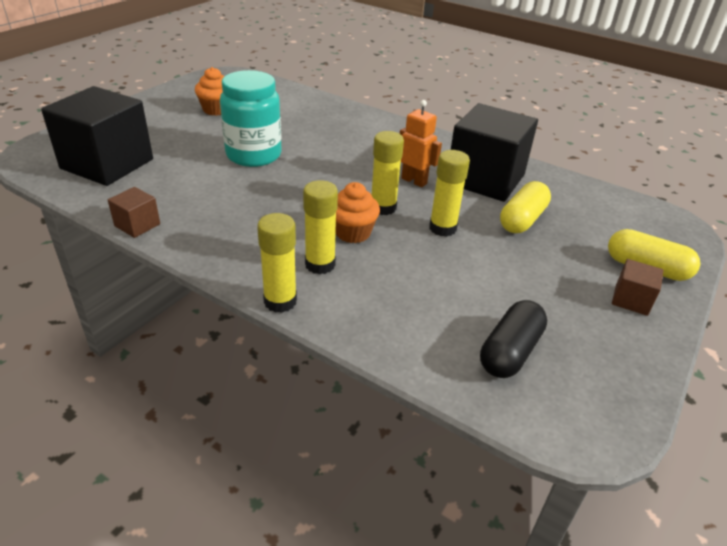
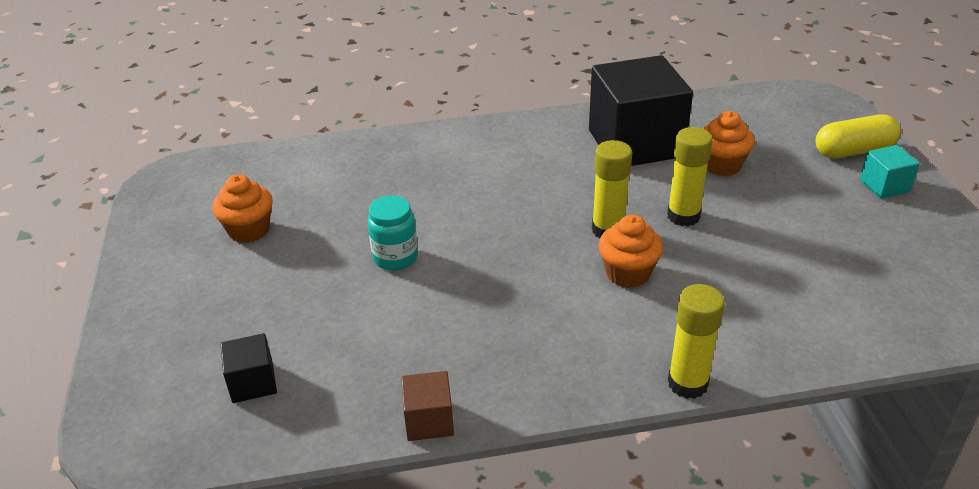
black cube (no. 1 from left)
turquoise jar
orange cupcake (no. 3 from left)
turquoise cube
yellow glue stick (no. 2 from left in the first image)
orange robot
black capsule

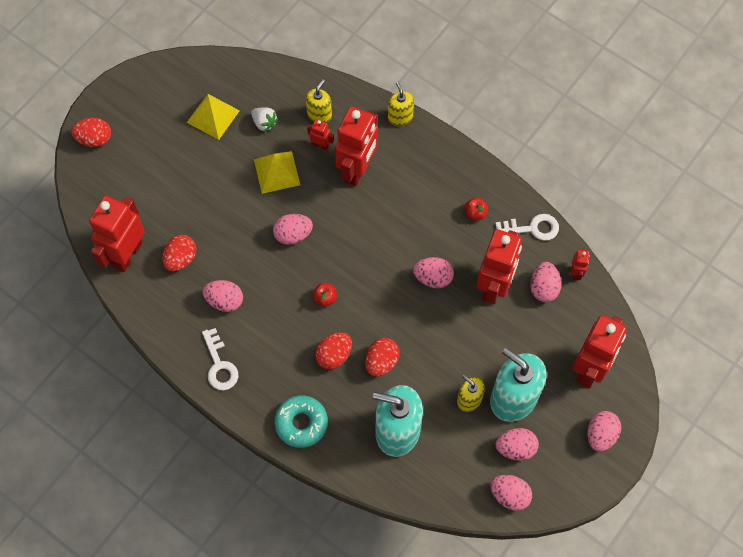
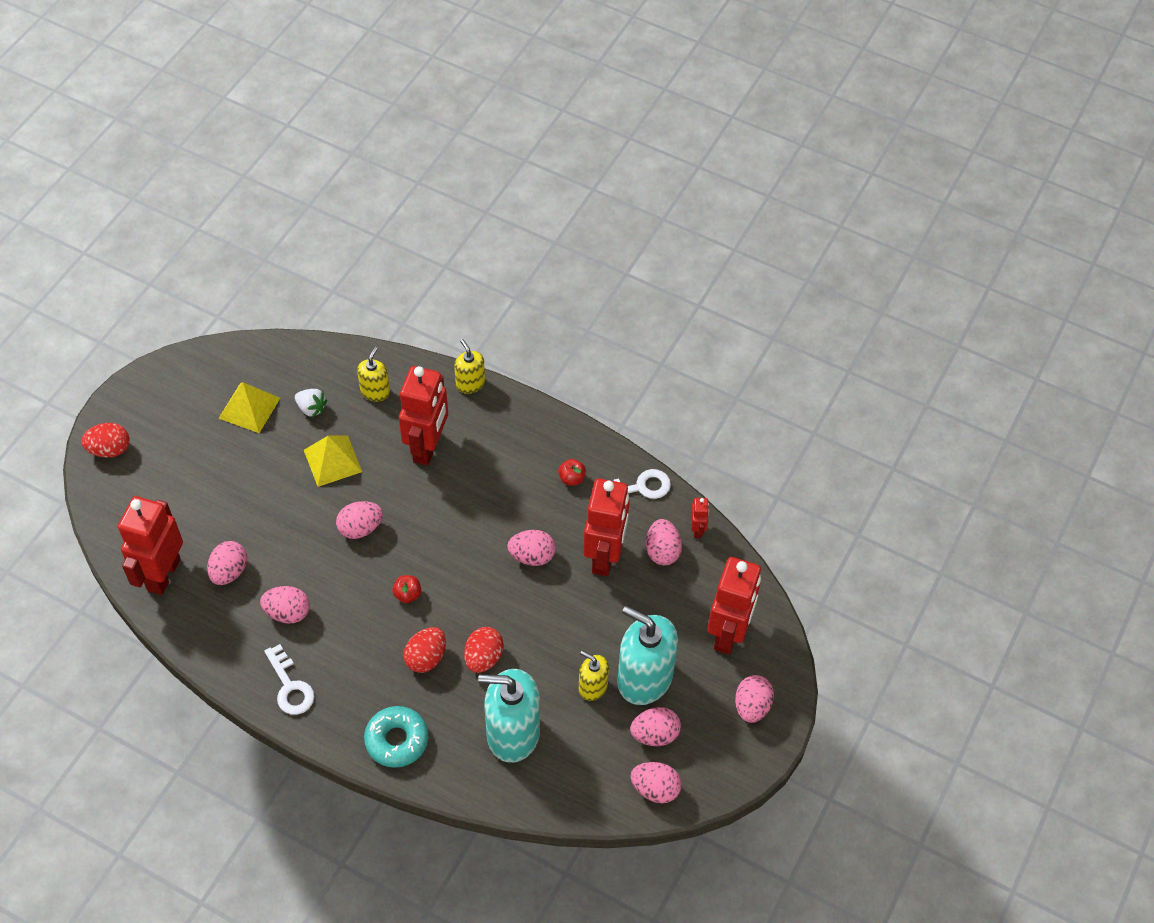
pink egg (no. 1 from left)
red robot (no. 2 from left in the first image)

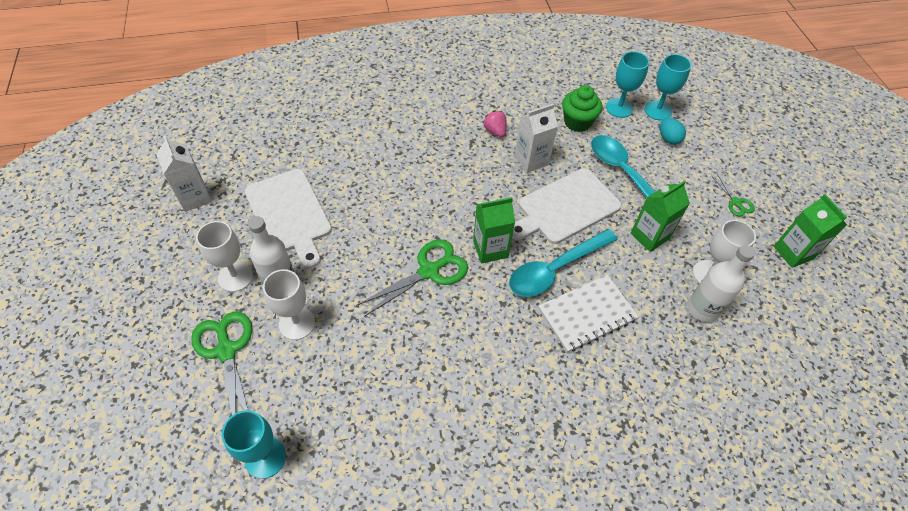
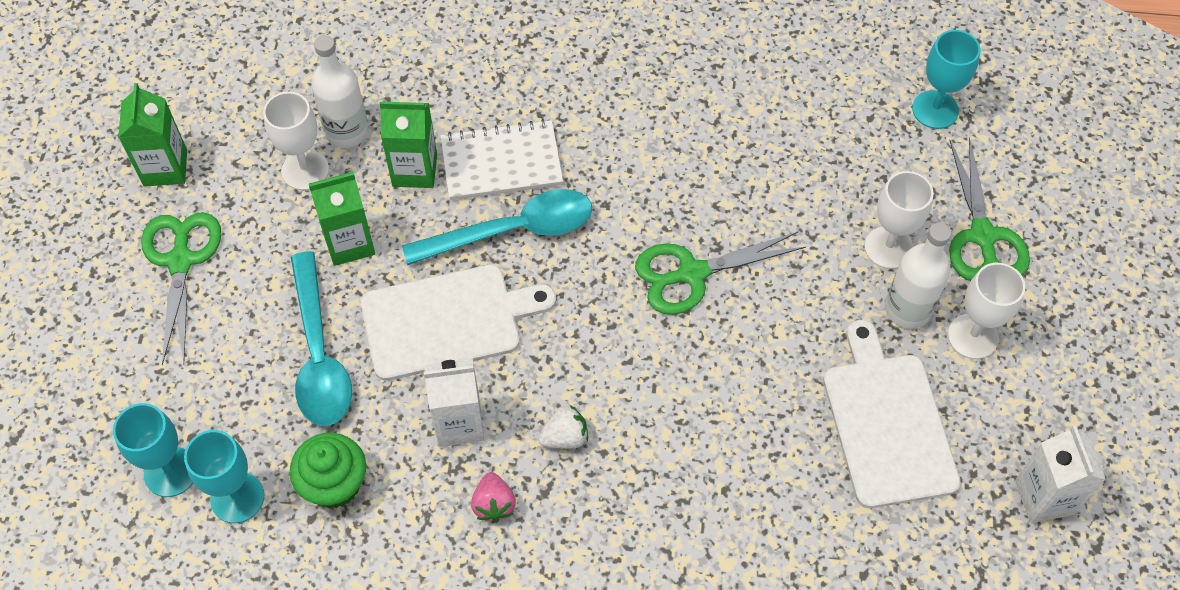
green scissors (no. 1 from left)
green carton (no. 3 from left)
white strawberry
turquoise egg

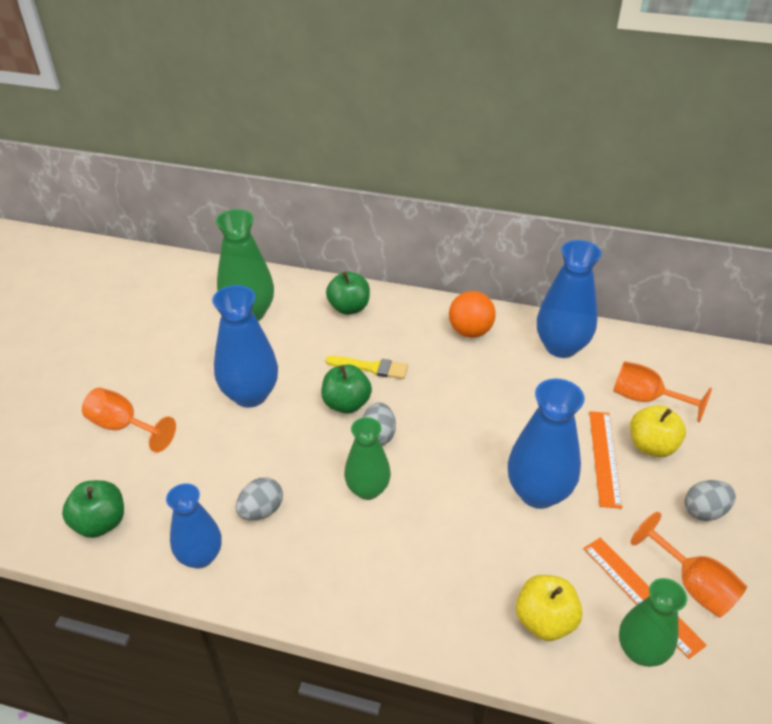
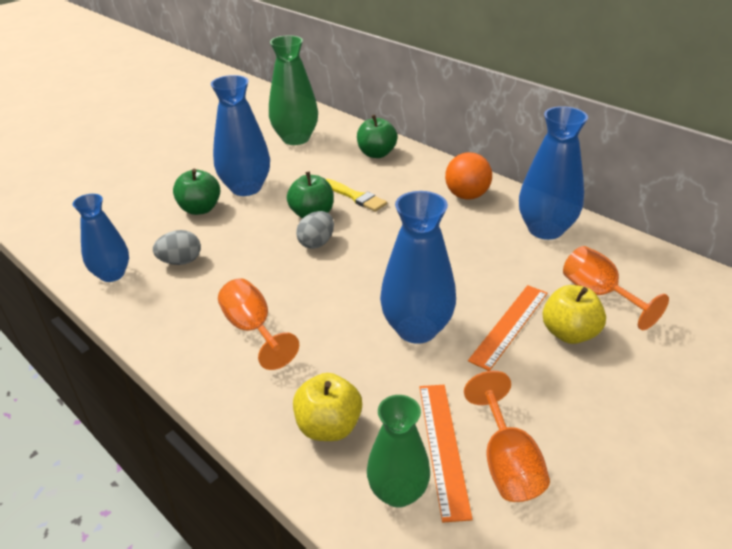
green apple (no. 1 from left)
orange goblet (no. 1 from left)
green vase (no. 2 from left in the first image)
grey egg (no. 3 from left in the first image)

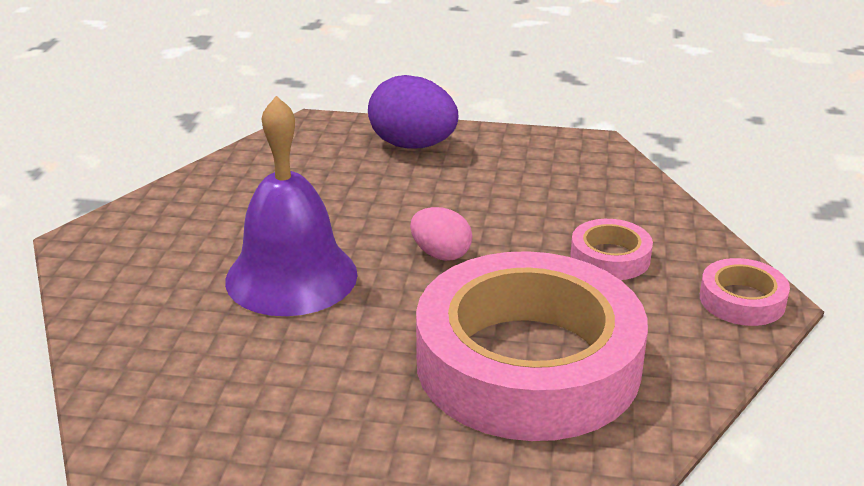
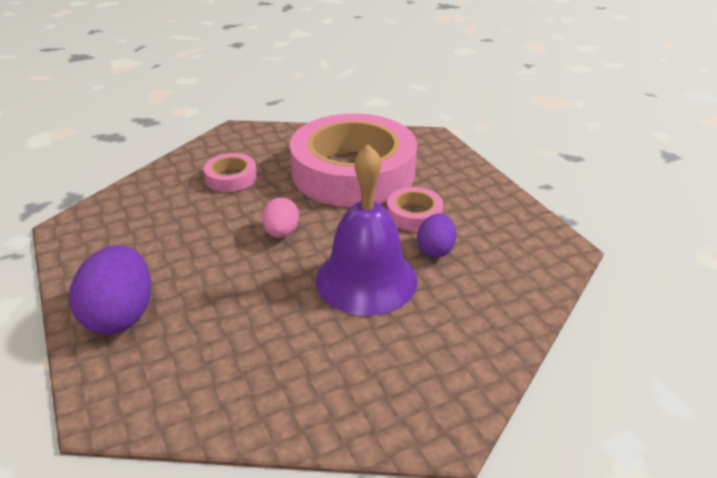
pink tape (no. 3 from left)
purple egg (no. 2 from left)

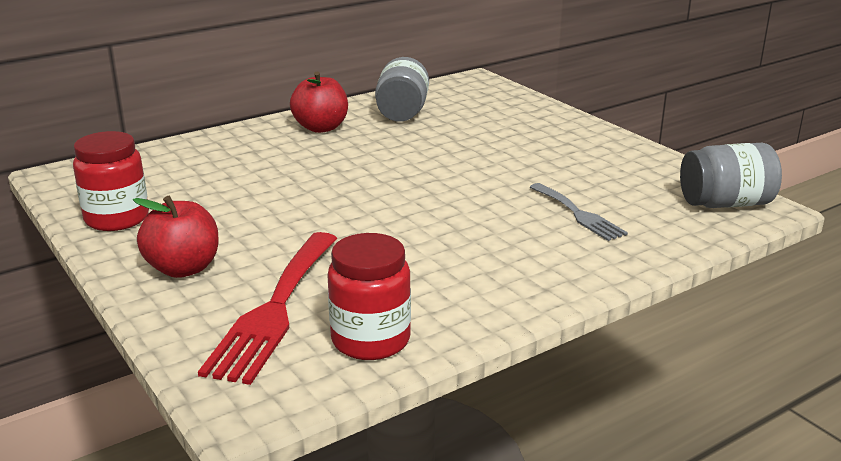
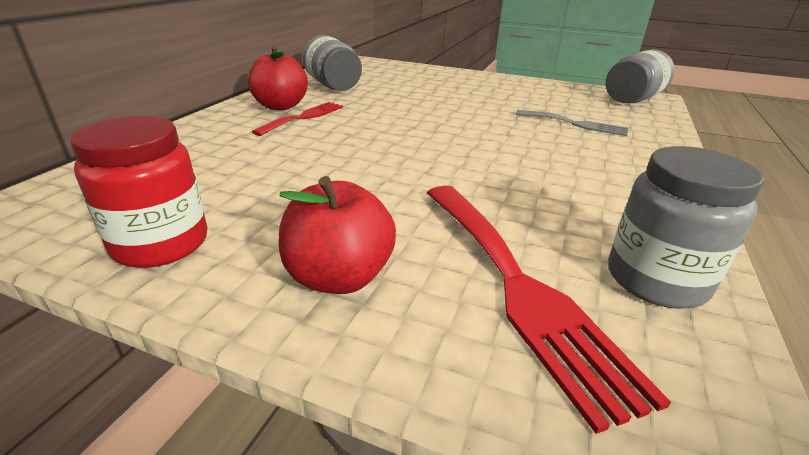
red fork (no. 1 from left)
grey jar (no. 3 from left)

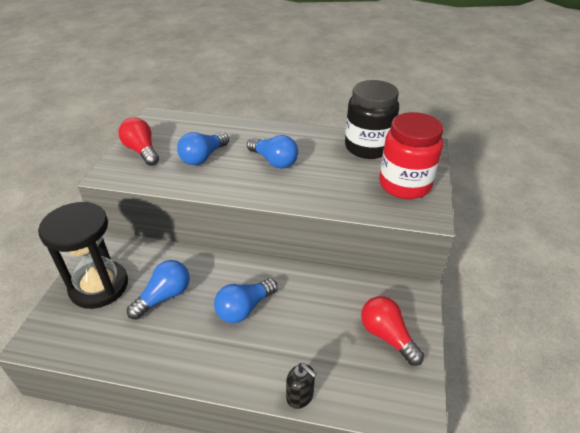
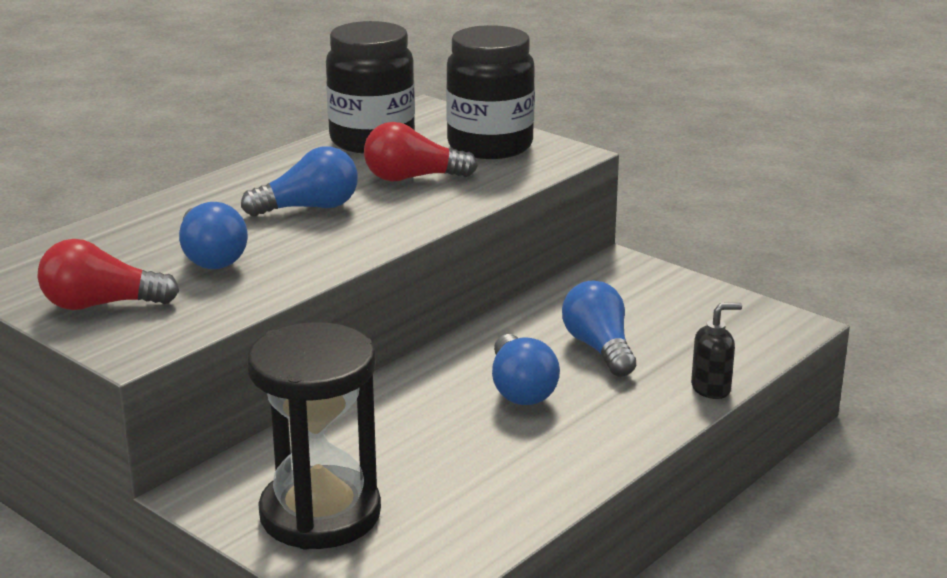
red light bulb (no. 2 from left)
black jar (no. 2 from left)
blue light bulb (no. 4 from left)

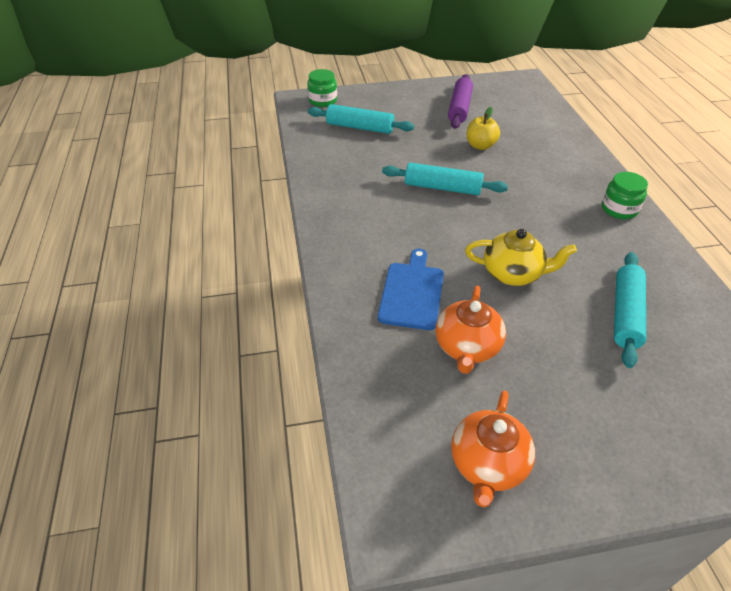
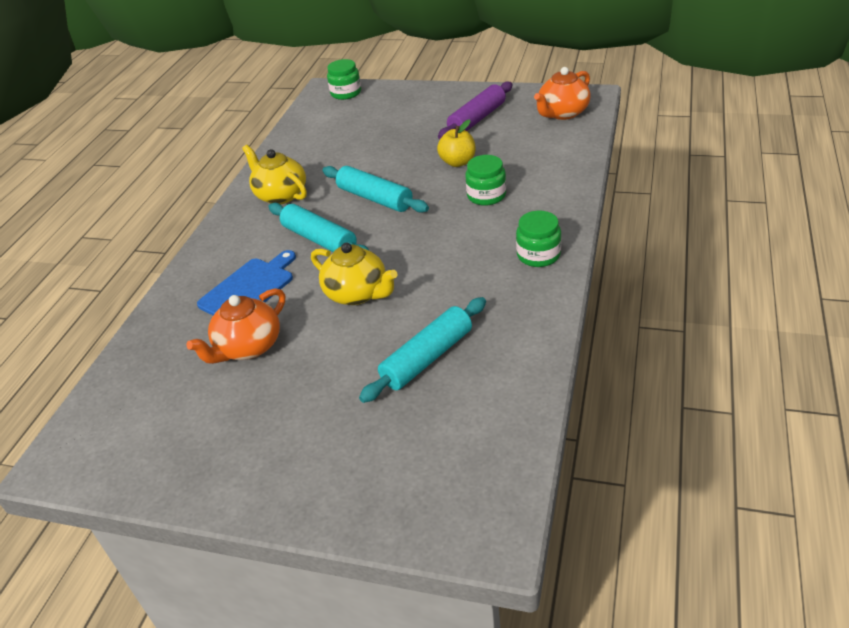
yellow teapot (no. 1 from left)
turquoise rolling pin (no. 1 from left)
green jar (no. 2 from left)
orange teapot (no. 2 from left)

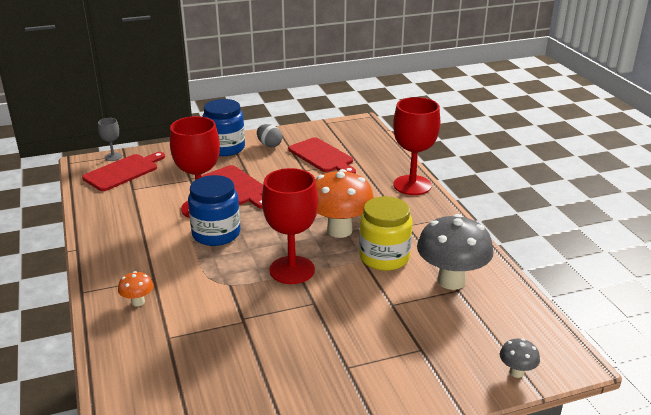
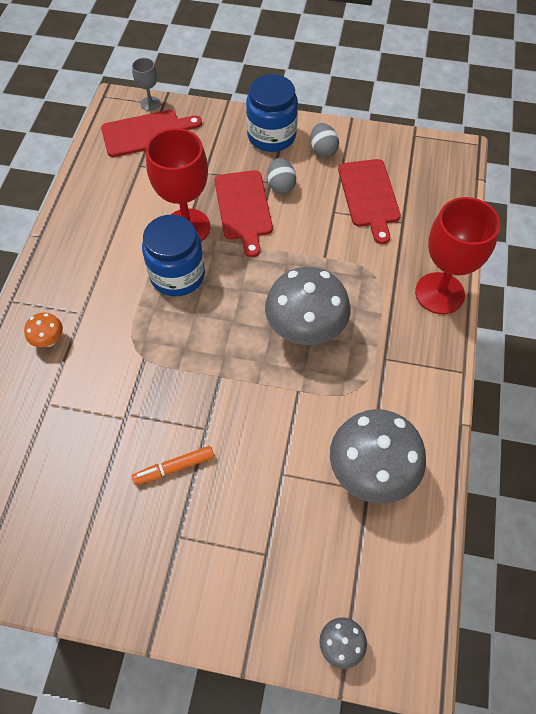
orange marker
grey mushroom (no. 1 from left)
grey egg (no. 1 from left)
red goblet (no. 2 from left in the first image)
yellow jar

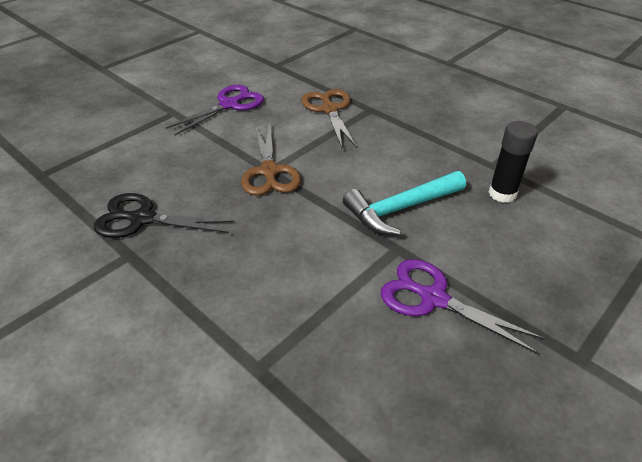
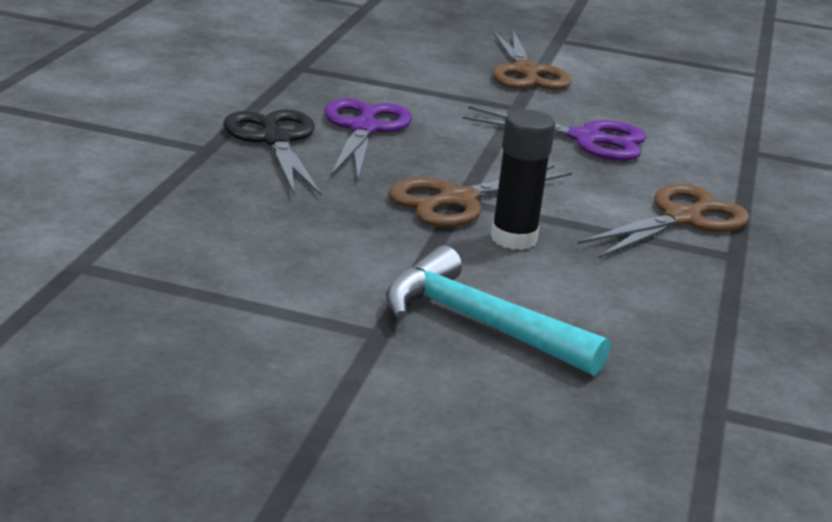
purple scissors (no. 1 from left)
black glue stick
brown scissors (no. 2 from left)

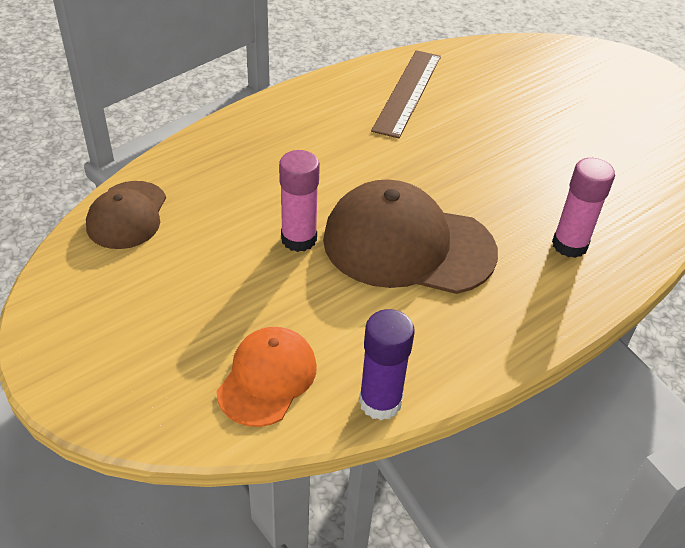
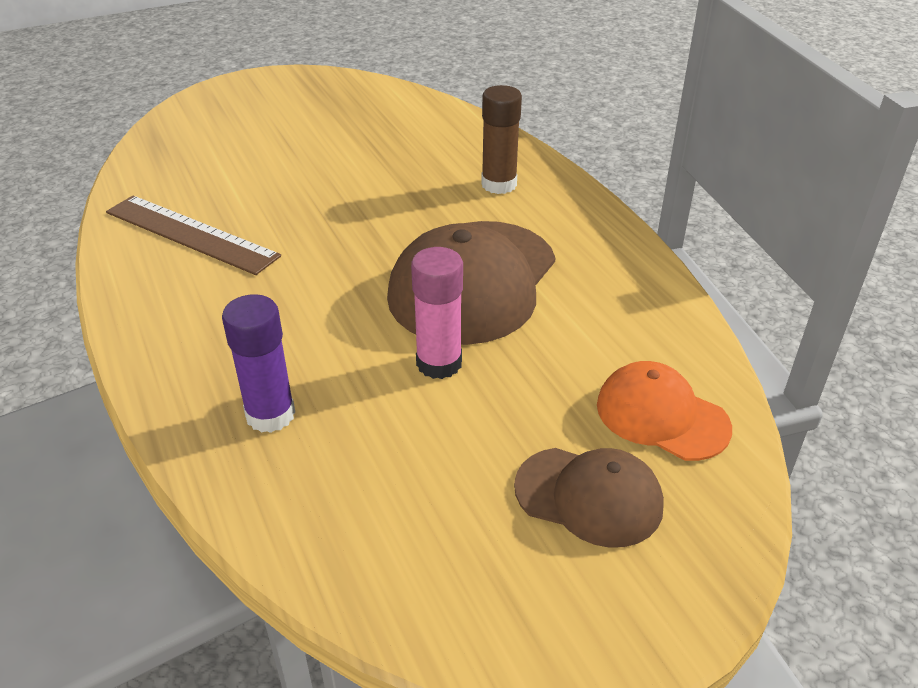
purple glue stick
brown glue stick
brown cap (no. 2 from left)

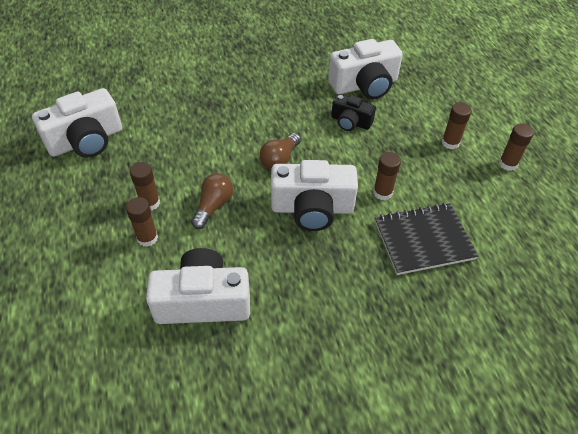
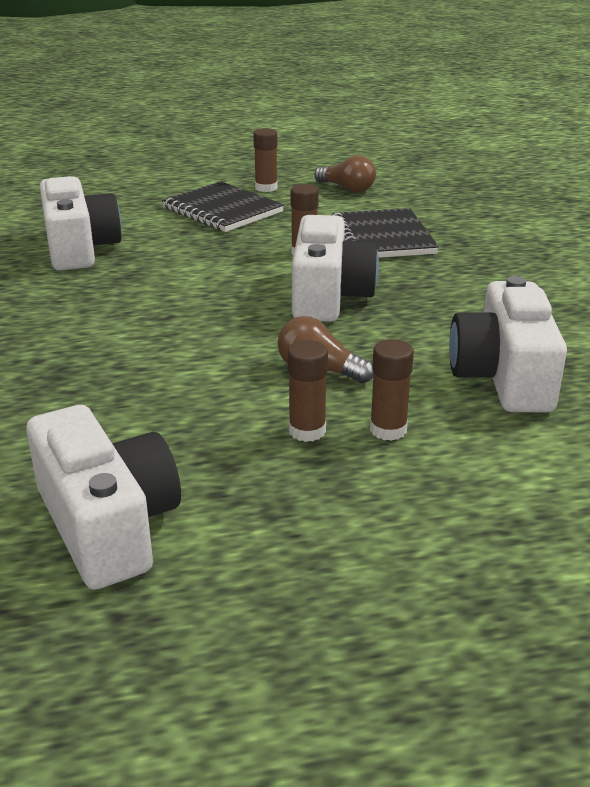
black notebook (no. 1 from left)
brown light bulb (no. 2 from left)
black camera

